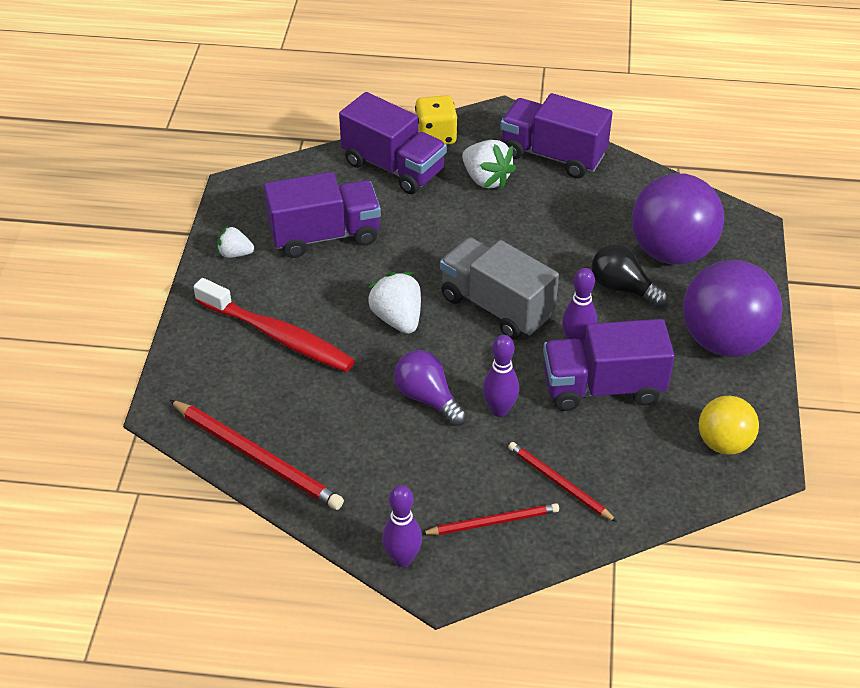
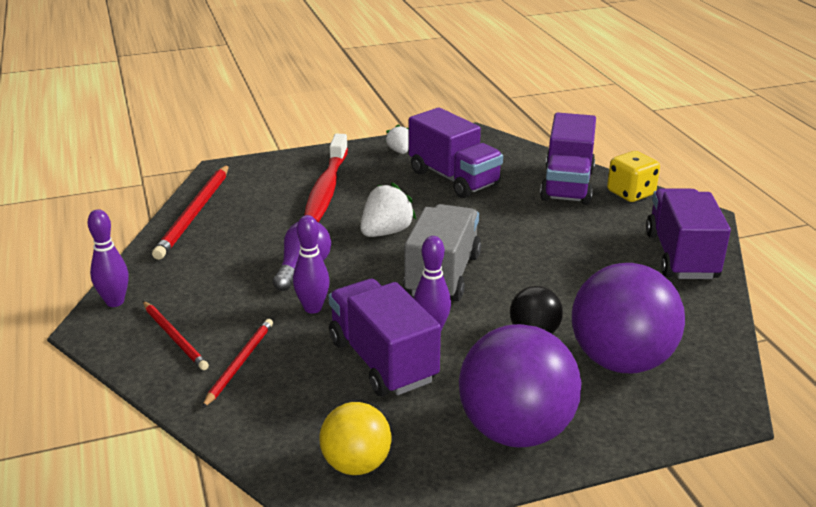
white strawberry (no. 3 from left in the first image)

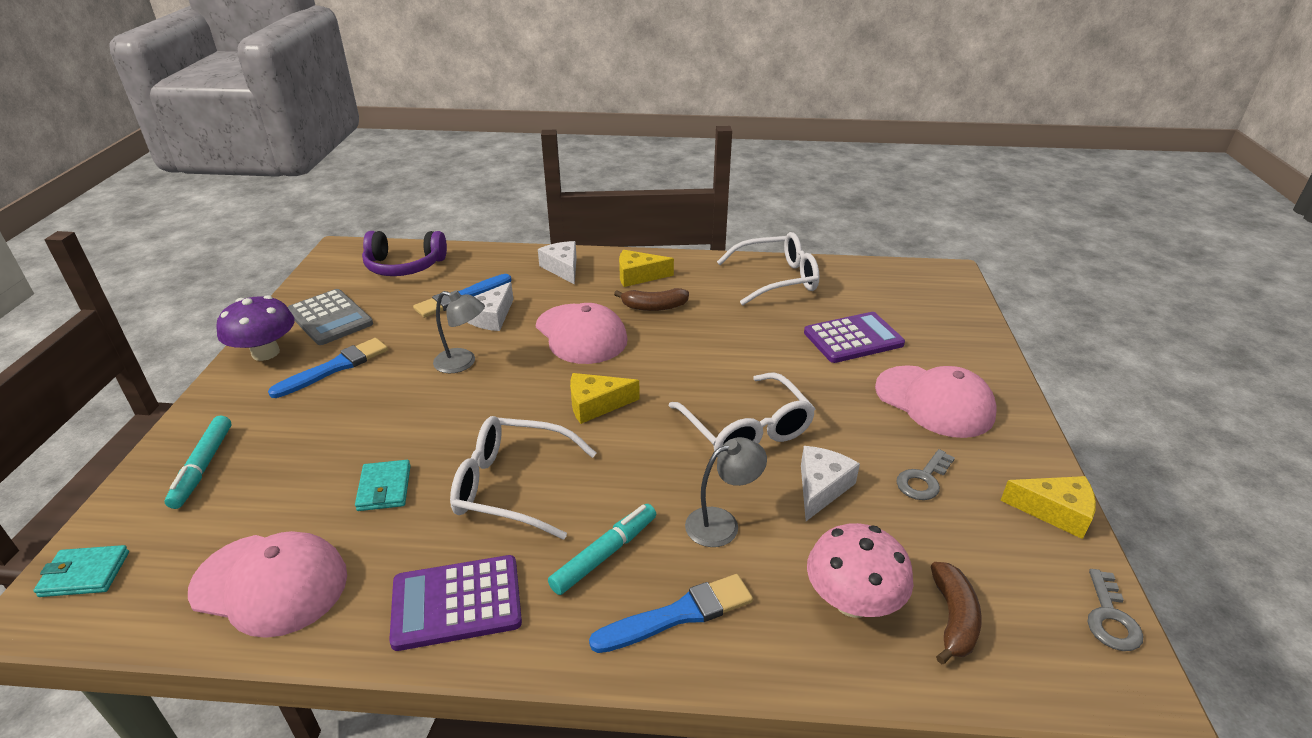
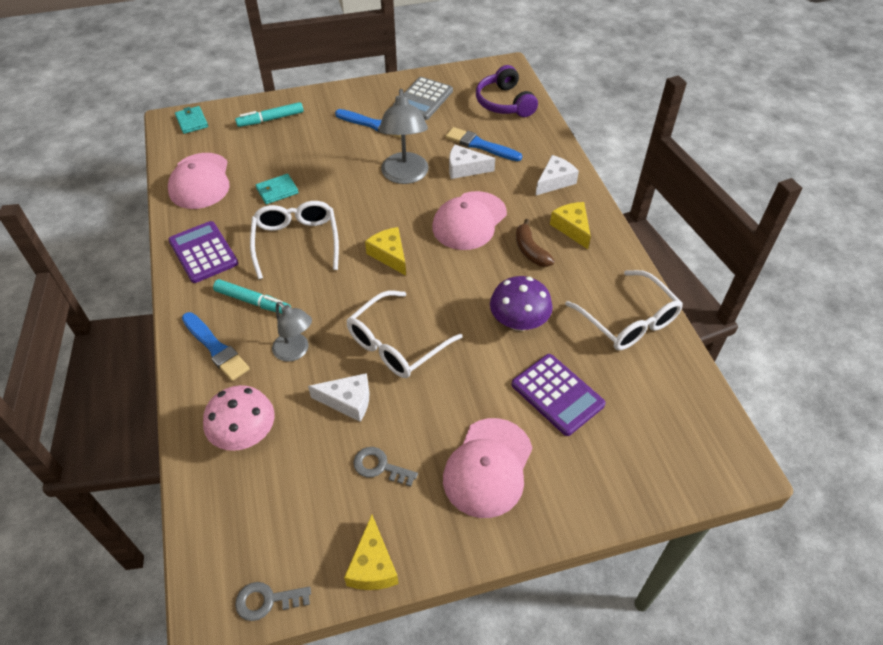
grey lamp (no. 2 from left)
purple mushroom
brown banana (no. 2 from left in the first image)

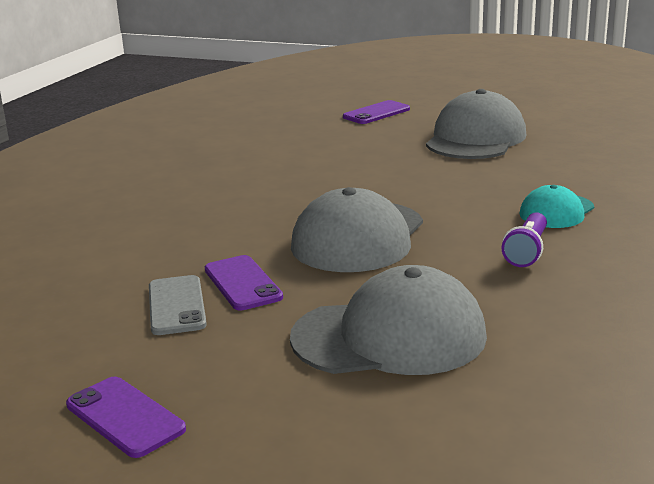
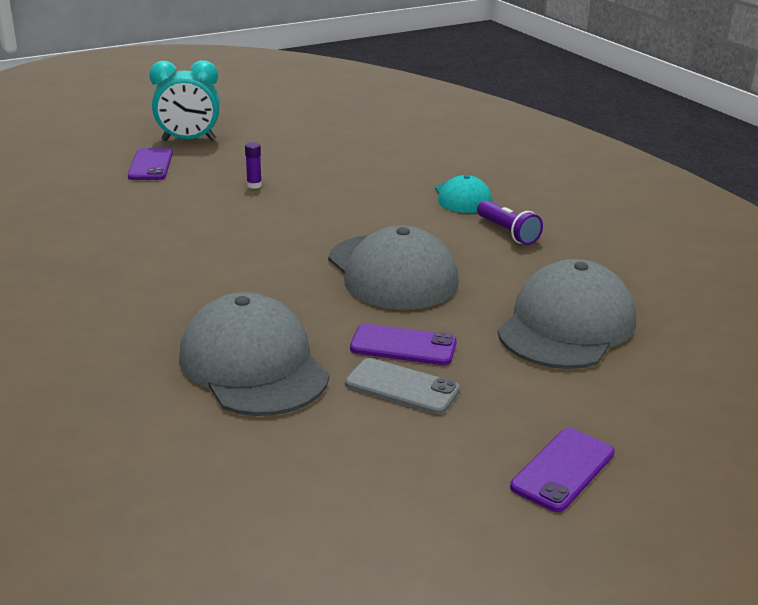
turquoise clock
grey cap (no. 1 from left)
purple glue stick
purple phone (no. 3 from left)

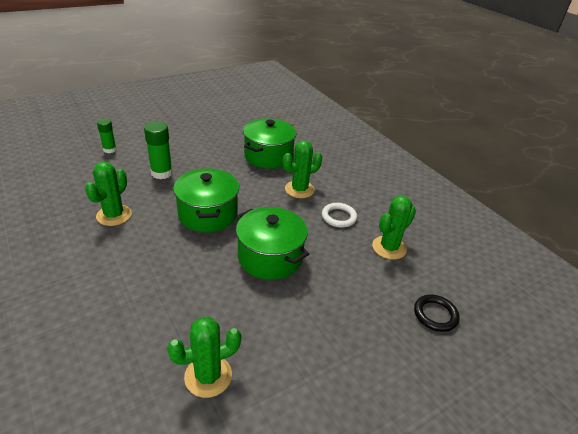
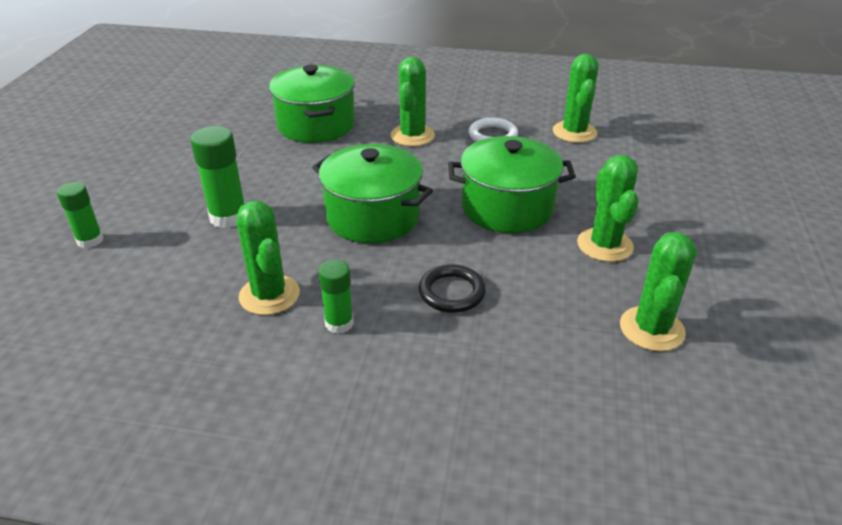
green glue stick (no. 3 from left)
black ring
green cactus (no. 4 from left)

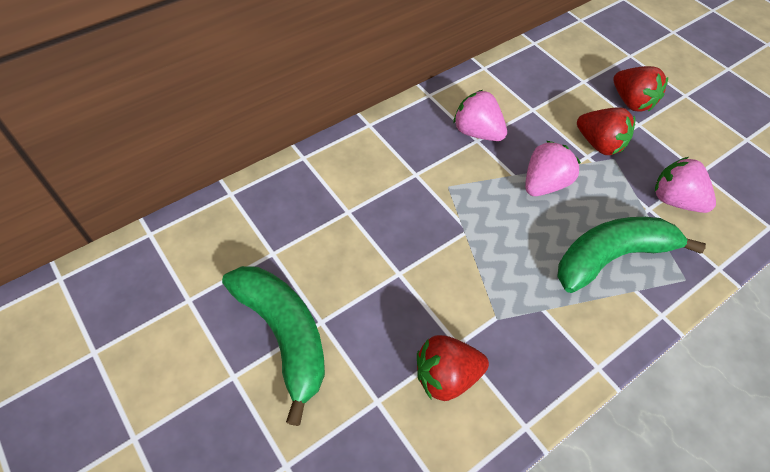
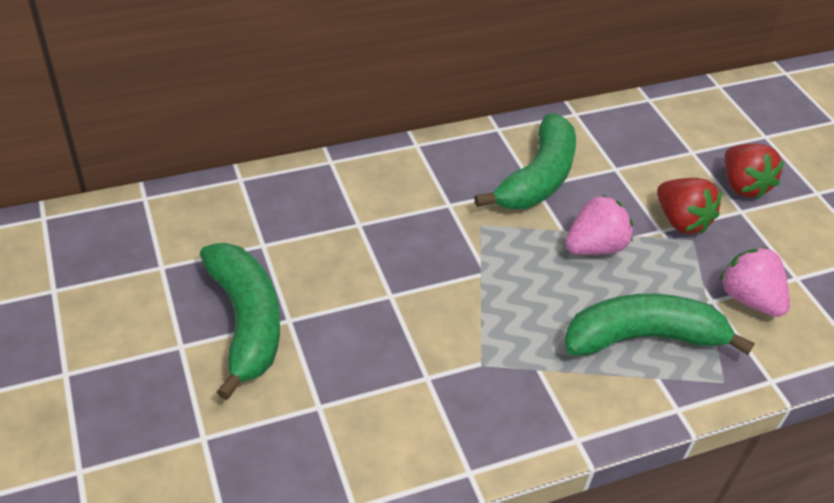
green banana (no. 2 from left)
red strawberry (no. 1 from left in the first image)

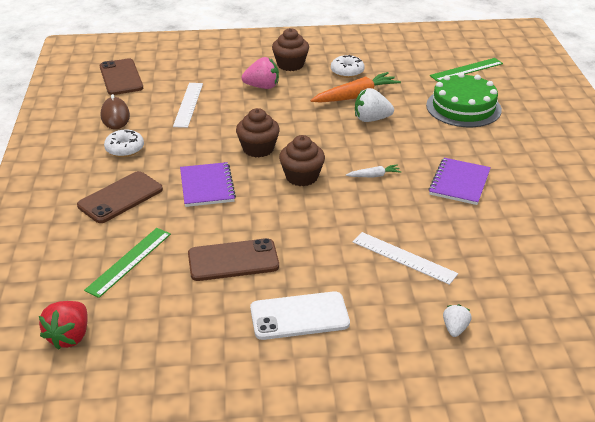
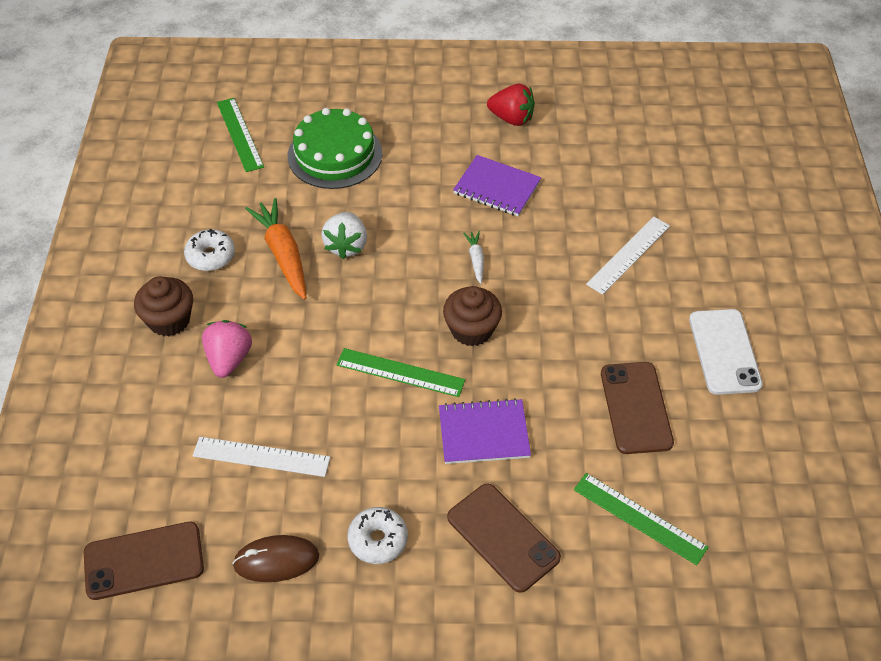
green ruler (no. 2 from left)
red strawberry
white strawberry (no. 2 from left in the first image)

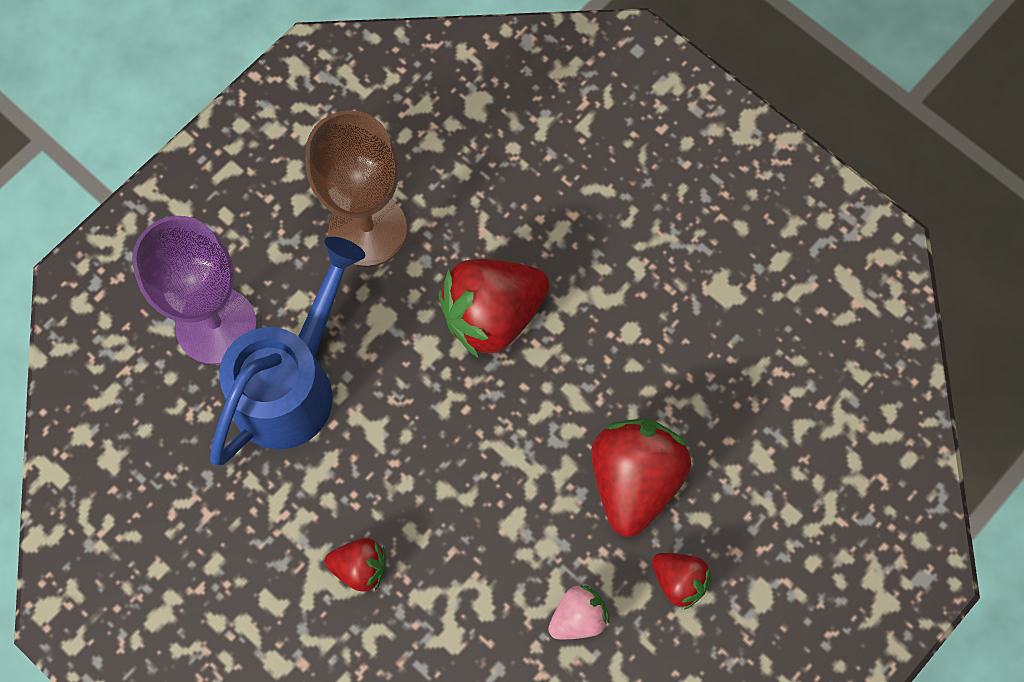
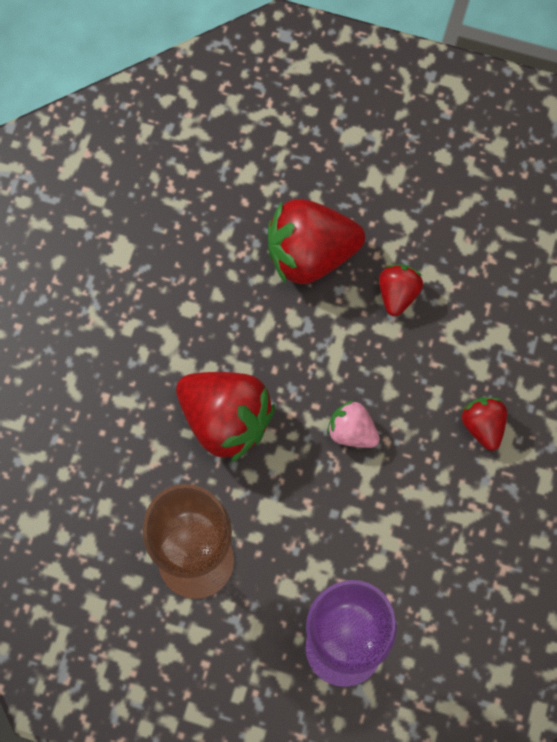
pink strawberry
red strawberry (no. 3 from left)
blue watering can

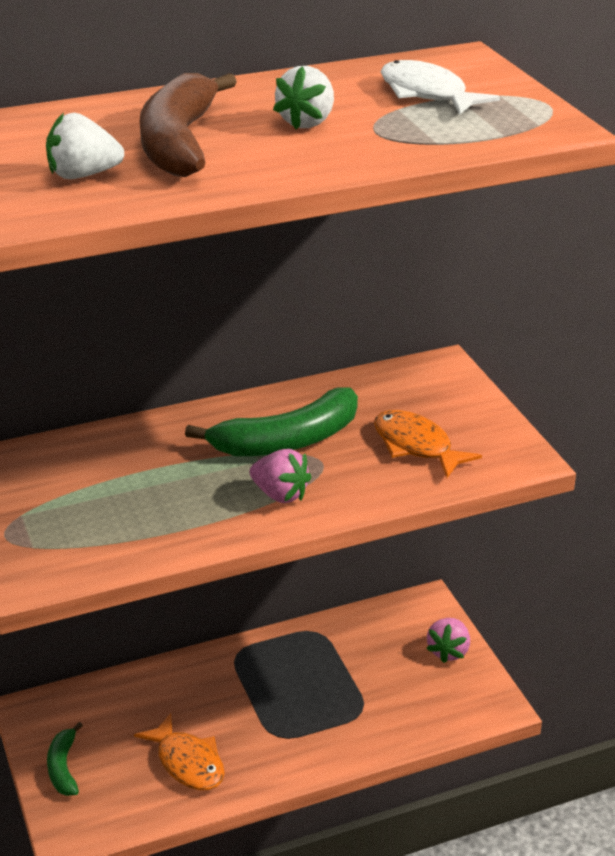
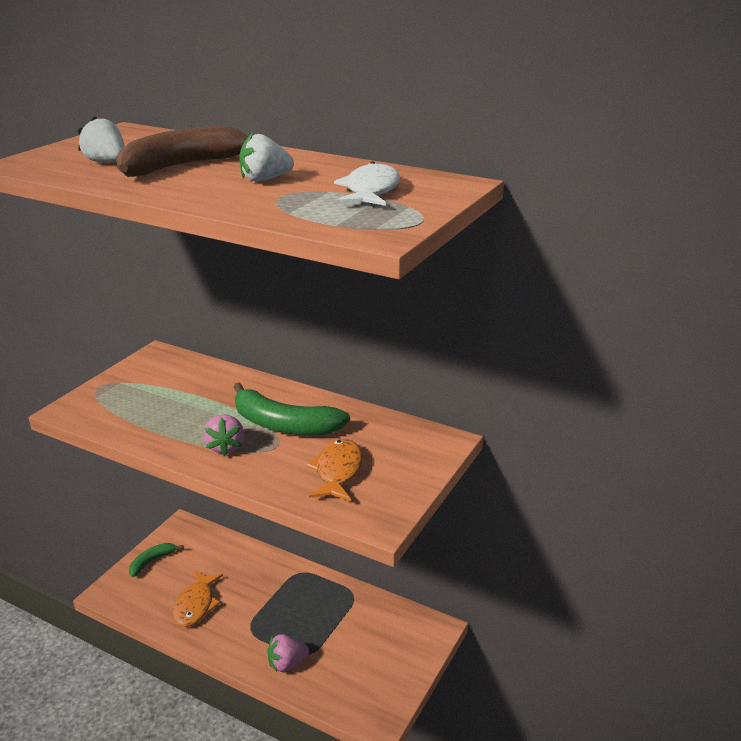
pink strawberry (no. 2 from left)

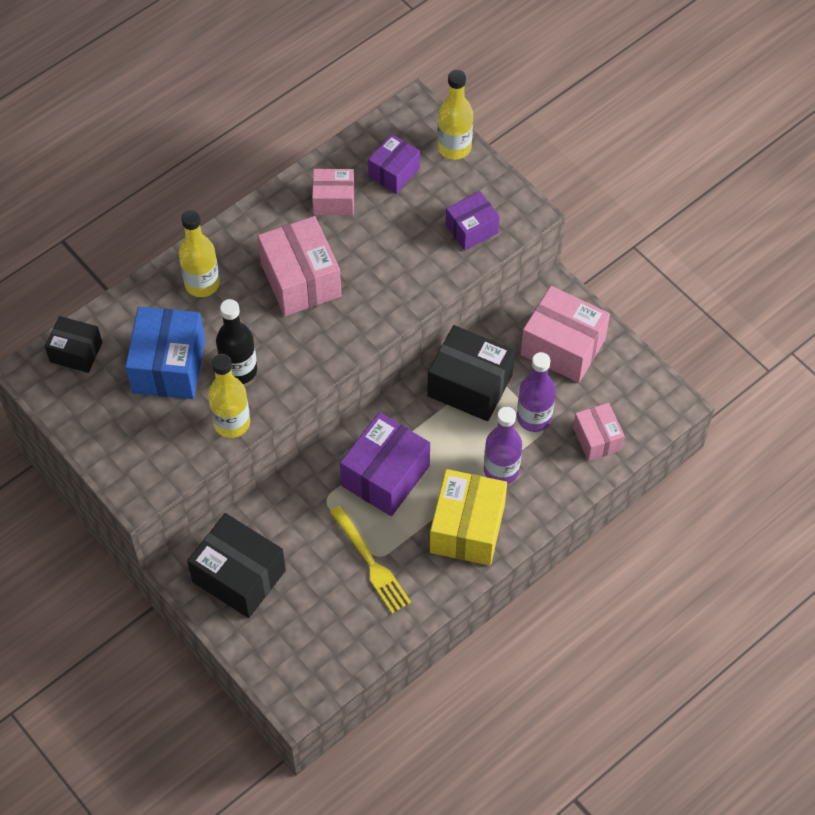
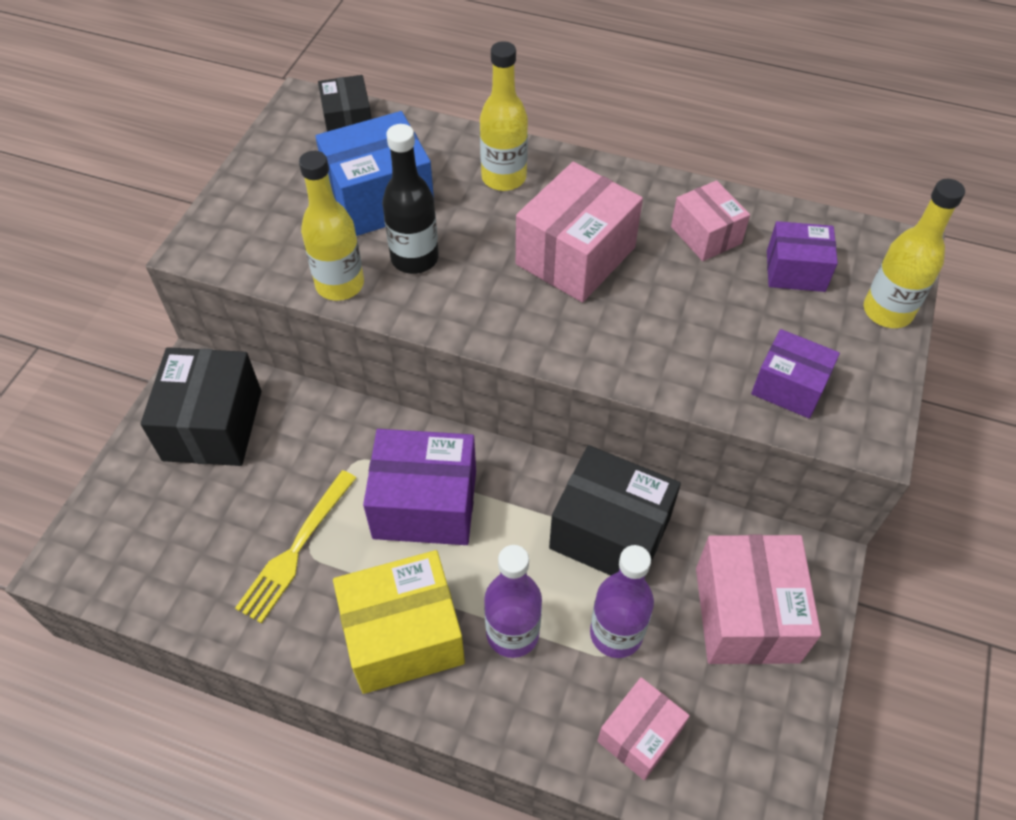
black box (no. 3 from left)

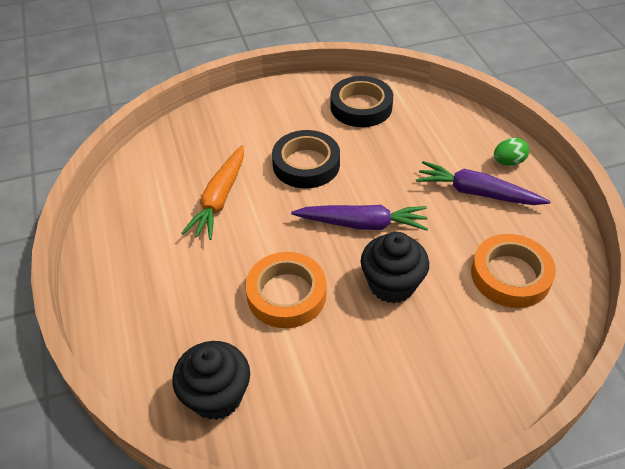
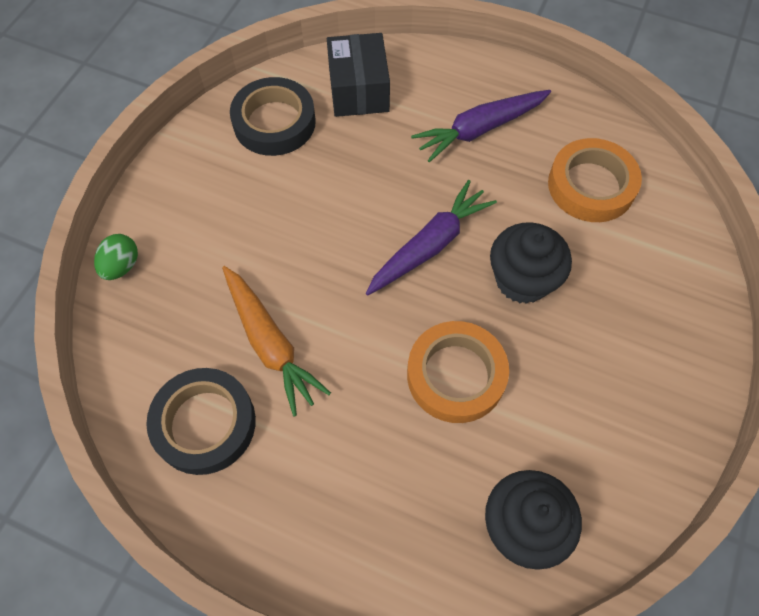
green egg
black tape (no. 1 from left)
black box

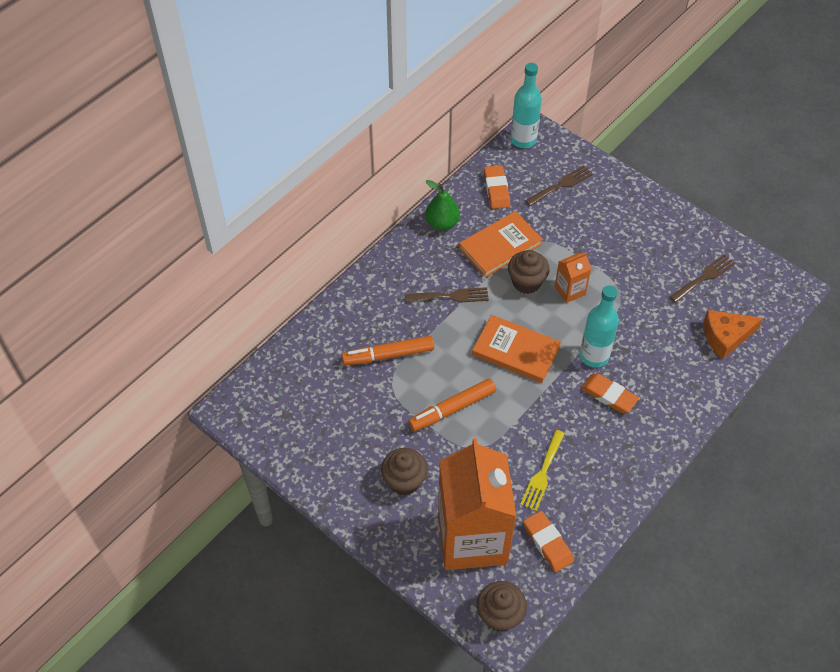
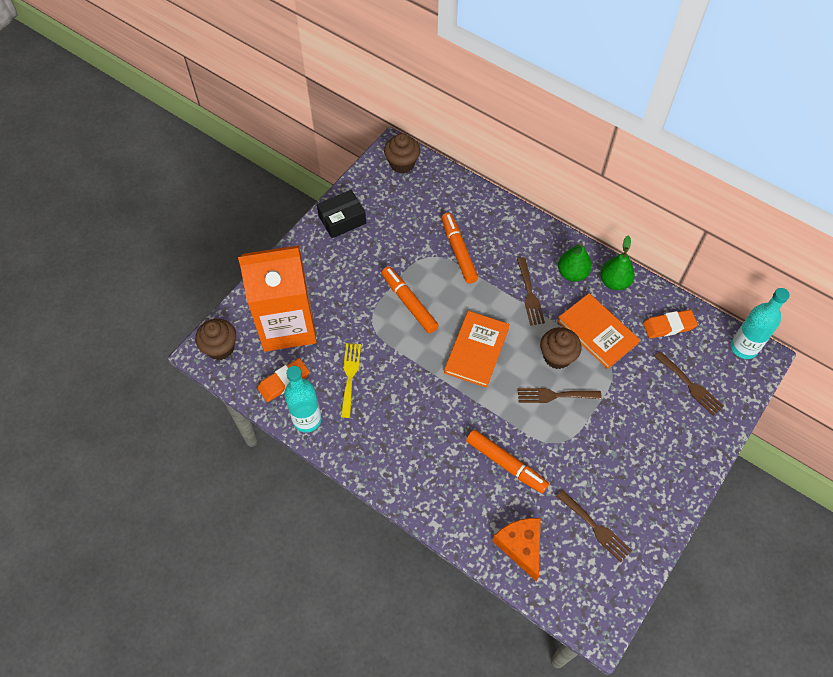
turquoise bottle (no. 1 from left)
black box
yellow fork
brown cupcake (no. 2 from left)
orange marker (no. 3 from left)
brown fork (no. 2 from left)
green pear (no. 1 from left)
orange eraser (no. 3 from left in the first image)

